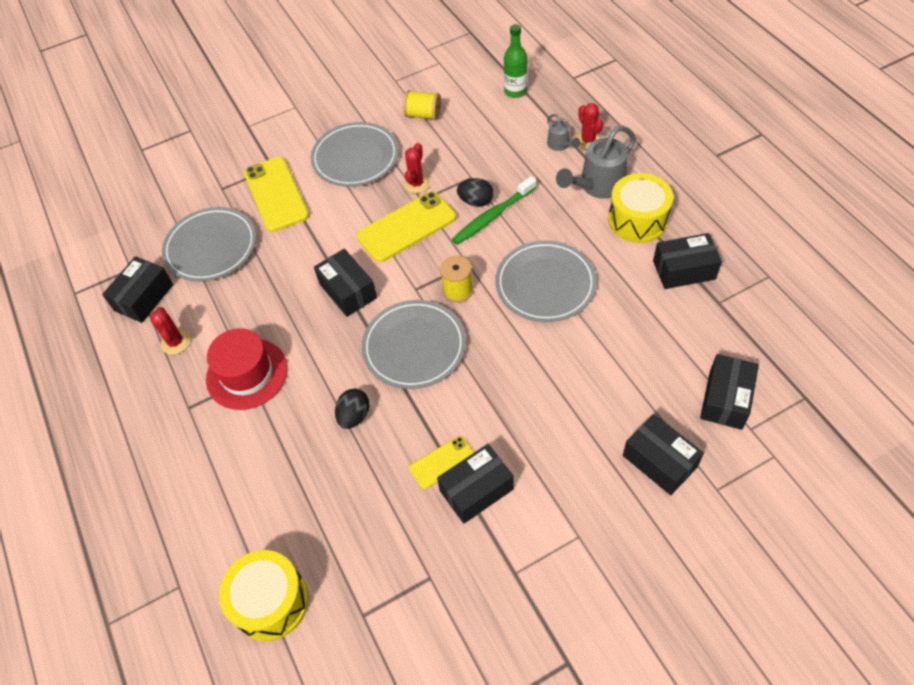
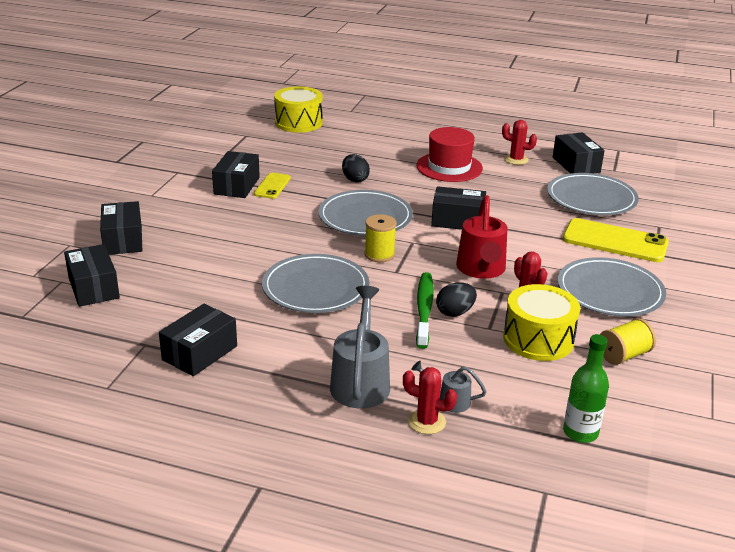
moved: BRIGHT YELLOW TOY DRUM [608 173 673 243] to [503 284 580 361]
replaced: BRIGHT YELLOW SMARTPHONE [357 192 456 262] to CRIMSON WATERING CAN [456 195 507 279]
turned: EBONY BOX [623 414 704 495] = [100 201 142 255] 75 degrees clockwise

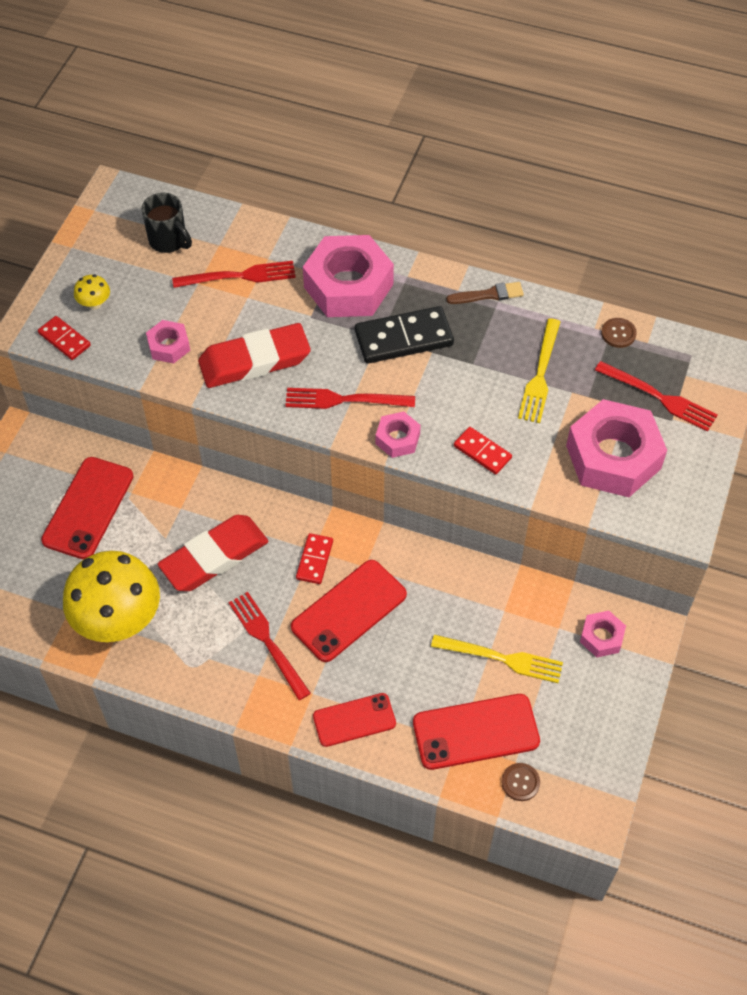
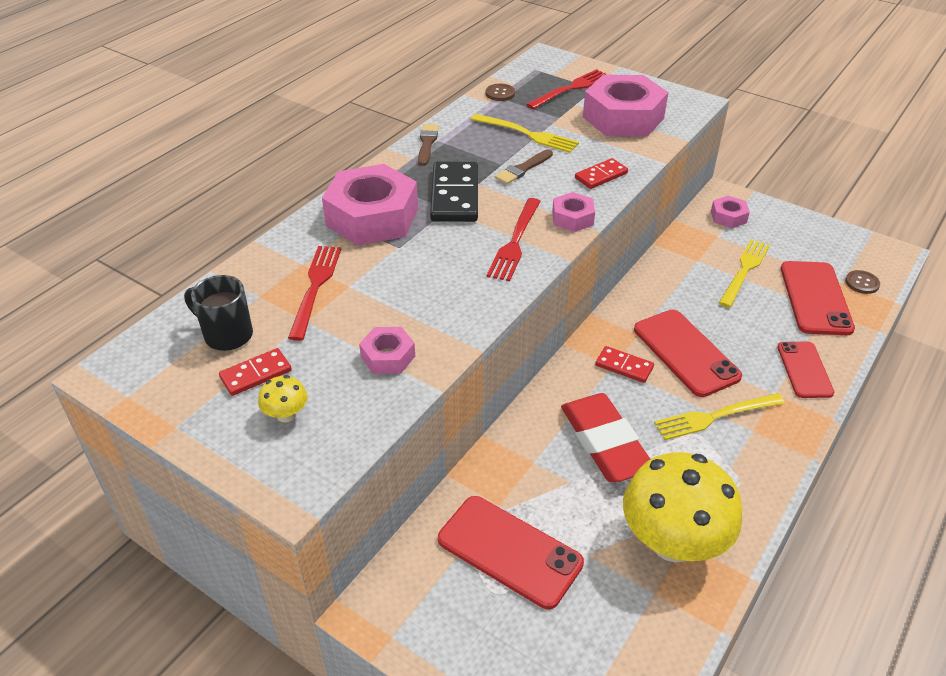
removed: CRIMSON GUM ERASER [198 323 311 388]
added: DARK BROWN PAINT BRUSH [495 149 553 185]
moved: CRIMSON DOMINO TILE [38 316 91 360] to [219 348 292 396]
recoloured: CRIMSON TABLE FORK [228 592 311 700] to BRIGHT YELLOW TABLE FORK [654 393 785 440]
turned: EBONY MUG [142 193 192 253] = [184 275 253 351] 120 degrees counterclockwise

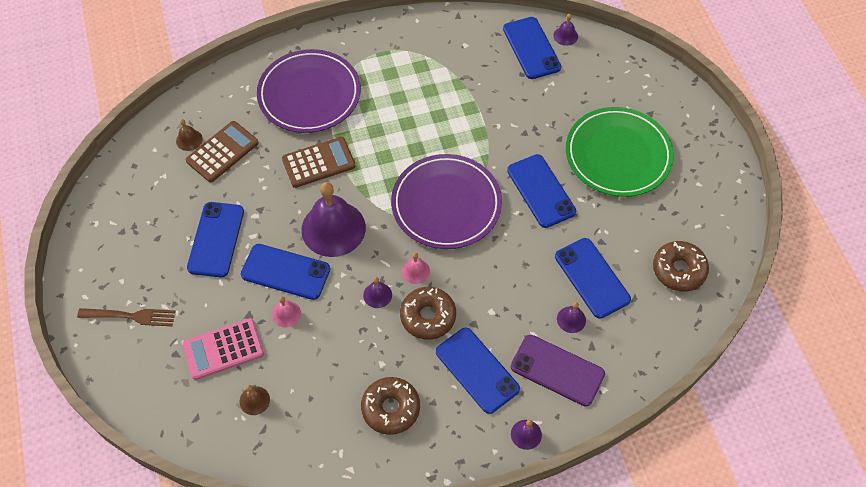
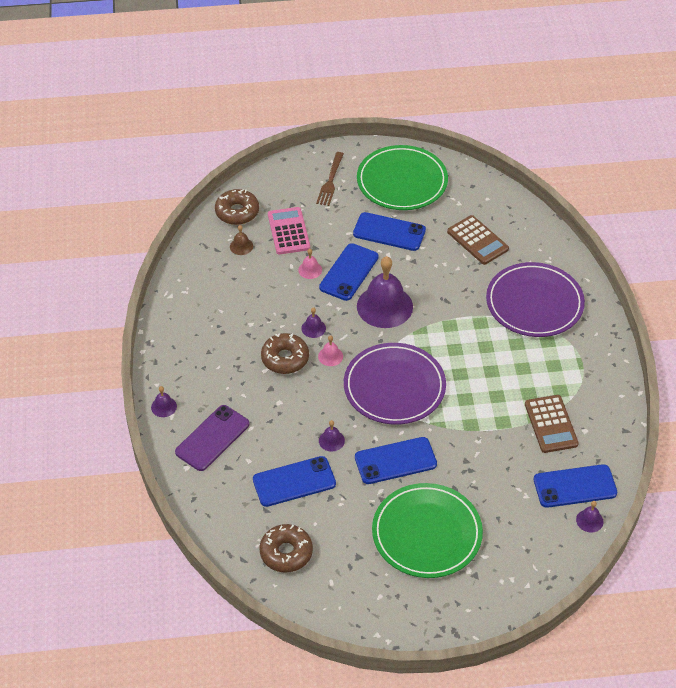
removed: DARK BROWN HAND BELL [176 119 203 151]; COBALT SMARTPHONE [436 328 520 414]
added: GREEN FLAT DISH [357 145 448 210]
moved: DARK BROWN POCKET CALCULATOR [282 137 356 188] to [525 395 579 453]; DARK BROWN DOUGHNUT [361 377 420 435] to [215 189 259 225]; PURPLE HAND BELL [557 302 586 333] to [319 420 345 452]

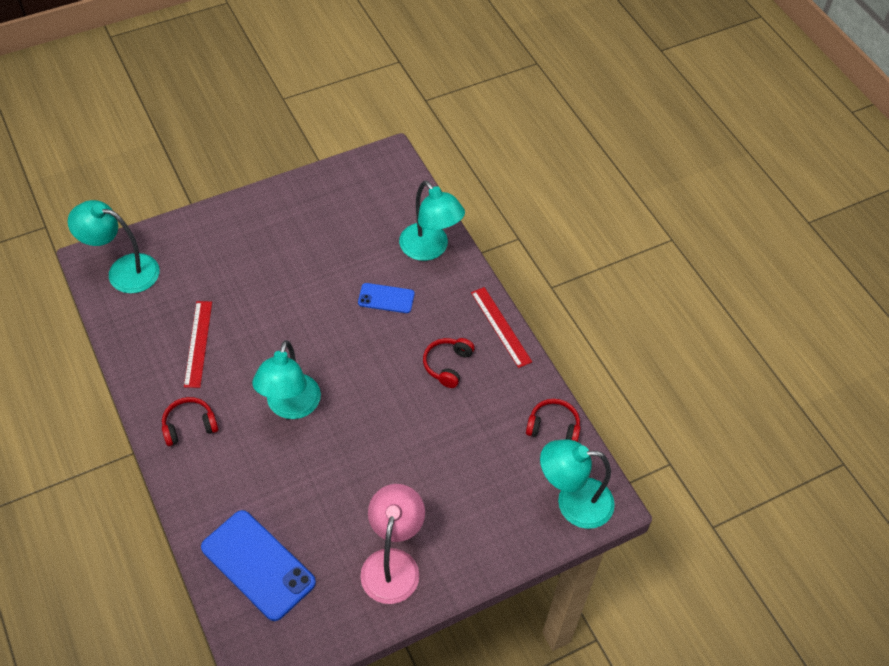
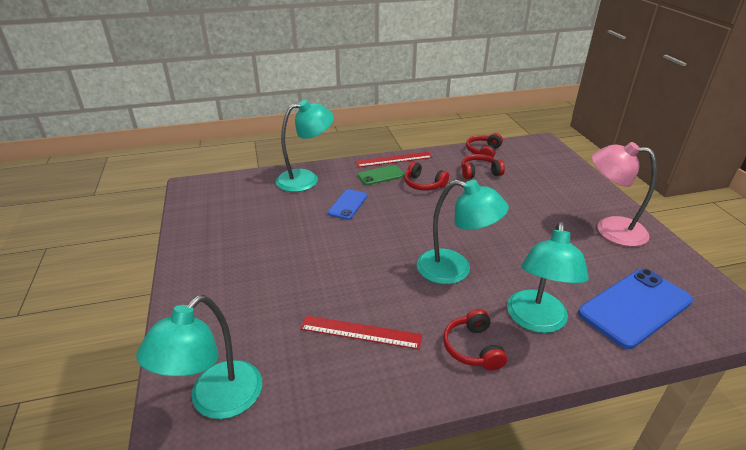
added: GREEN SMARTPHONE [358 165 405 185]; CRIMSON HEADPHONES [461 154 505 179]
moved: AQUA READING LAMP [540 439 615 529] to [507 222 589 333]

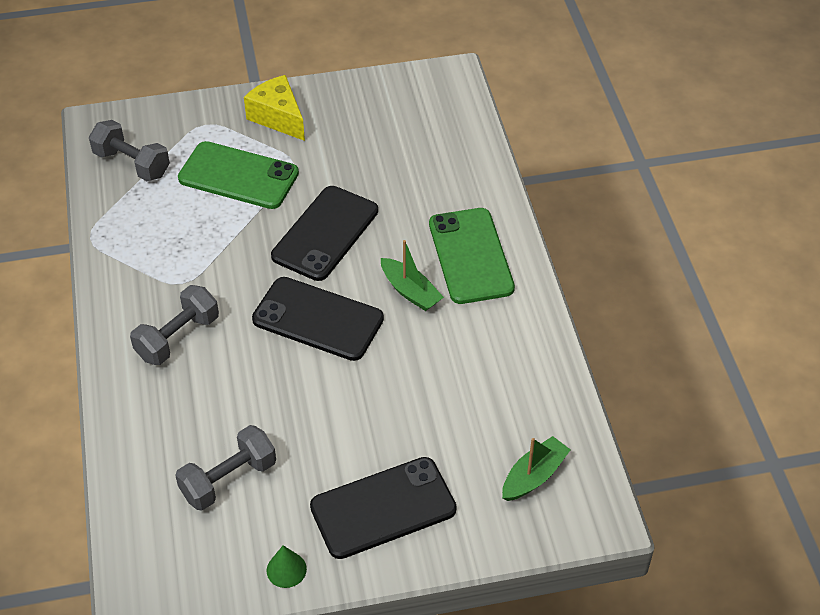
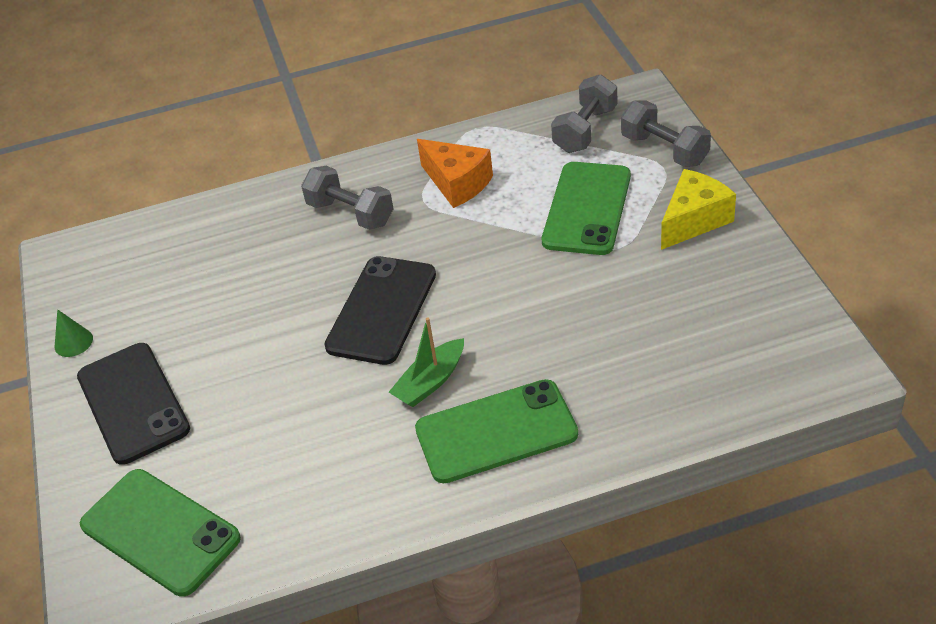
removed: EBONY SMARTPHONE [271 186 378 281]
added: ORANGE-COLOURED CHEESE [417 139 493 208]
moved: GREY DUMBBELL [175 425 276 511] to [621 100 711 167]
replaced: GREEN SAILBOAT [502 436 571 501] to GREEN SMARTPHONE [80 469 241 597]

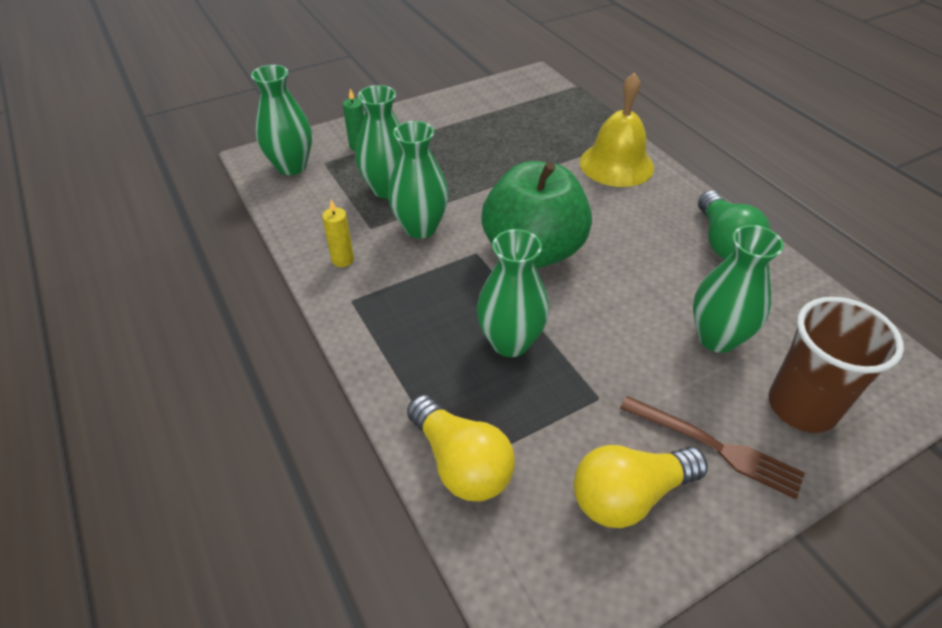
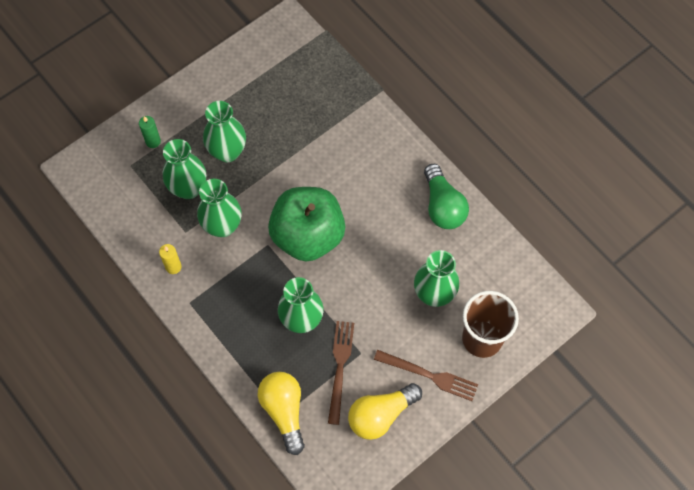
removed: BRIGHT YELLOW HAND BELL [580 72 654 187]
added: DARK BROWN TABLE FORK [328 321 354 425]
moved: GREEN VASE [251 65 312 175] to [203 101 246 162]
turned: BRIGHT YELLOW LIGHT BULB [407 395 515 502] = [258 372 305 455] 150 degrees counterclockwise

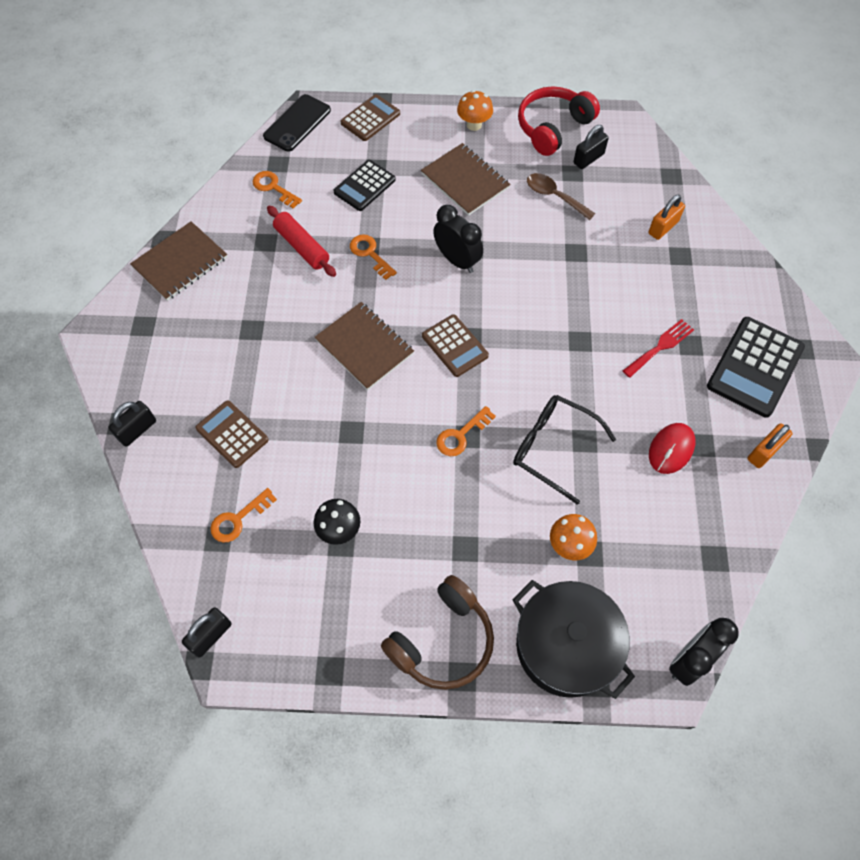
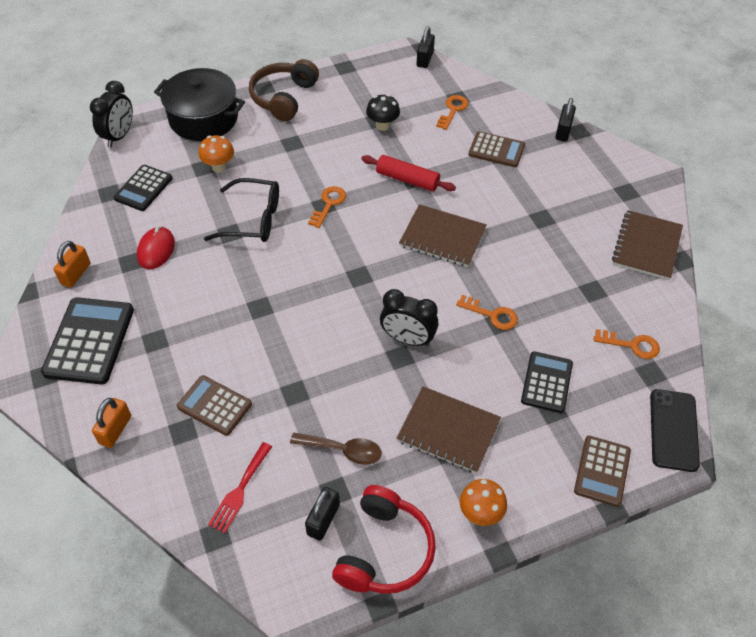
added: EBONY POCKET CALCULATOR [114 165 173 211]
moved: CRIMSON PASTRY ROLLER [267 205 336 277] to [361 155 456 192]; DARK BROWN POCKET CALCULATOR [422 314 489 377] to [177 375 252 436]; CRIMSON TABLE FORK [623 319 694 378] to [208 442 272 533]; ORANGE-COLOURED SMALL LOCK [648 195 685 240] to [92 398 131 448]

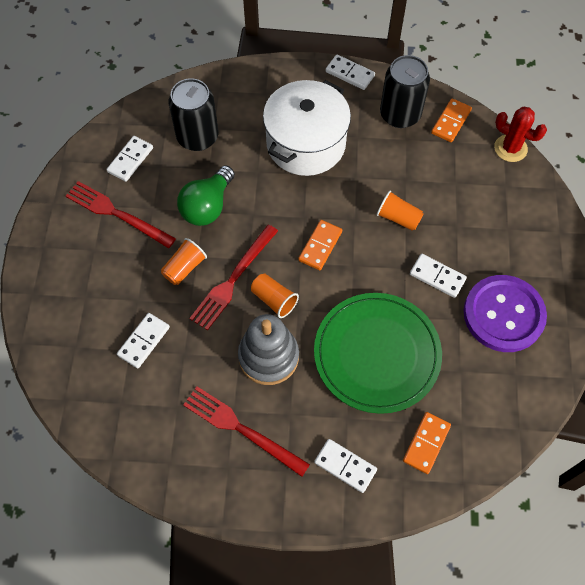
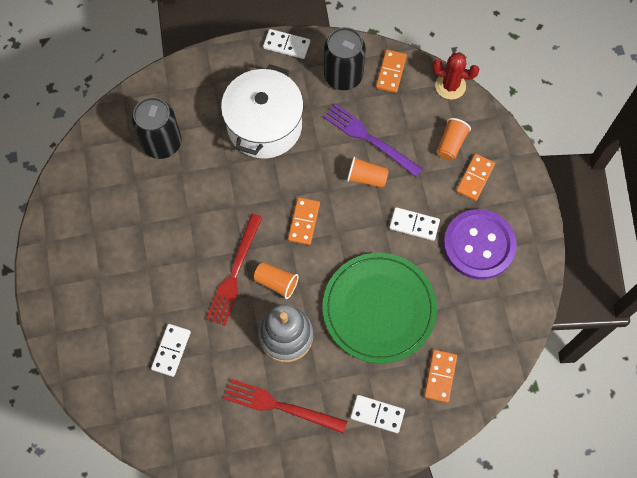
removed: CRIMSON TABLE FORK [66 181 176 248]; WHITE DOMINO TILE [107 136 153 182]; GREEN LIGHT BULB [177 165 235 226]
added: PURPLE TABLE FORK [324 104 423 177]; ORANGE-COLOURED DOMINO TILE [456 154 495 201]
moved: ORANGE-COLOURED CUP [161 238 207 285] to [437 118 471 161]

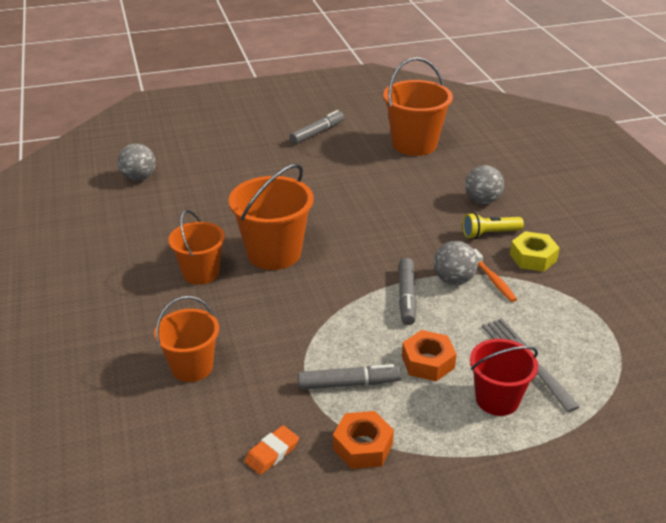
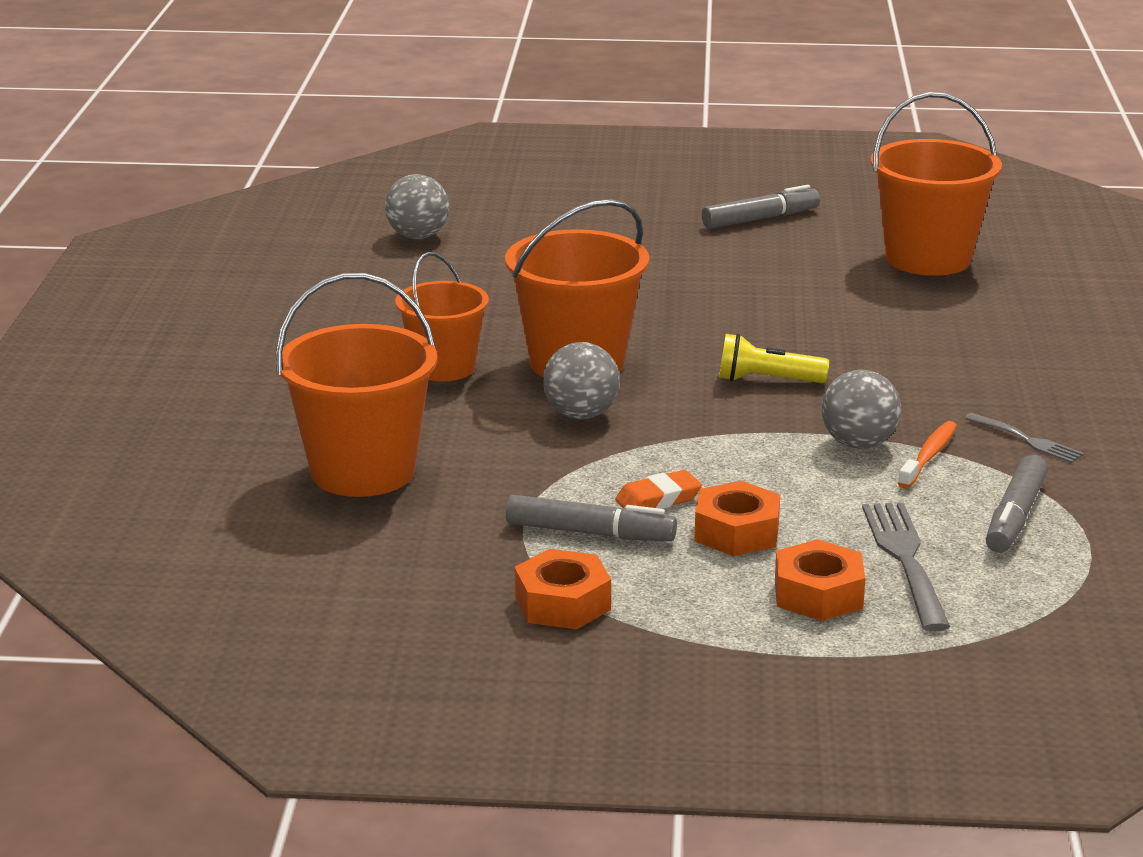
moved: ORANGE-COLOURED GUM ERASER [244 425 299 475] to [615 470 702 509]; GREY MARKER [399 258 417 325] to [986 455 1048 553]; BRIGHT YELLOW TORCH [463 212 524 239] to [719 334 829 383]; GREY BALL [465 165 504 204] to [543 342 620 419]
replaced: CRIMSON BUCKET [470 339 538 416] to ORANGE-COLOURED NUT [775 539 865 621]; BRIGHT YELLOW NUT [510 231 560 272] to GREY TABLE FORK [965 413 1084 463]
turned: ORANGE-COLOURED TOOTHBRUSH [474 249 517 302] = [898 421 957 489] 150 degrees counterclockwise
resized: ORANGE-COLOURED BUCKET [154 296 219 382] = [276 273 437 497] x1.54

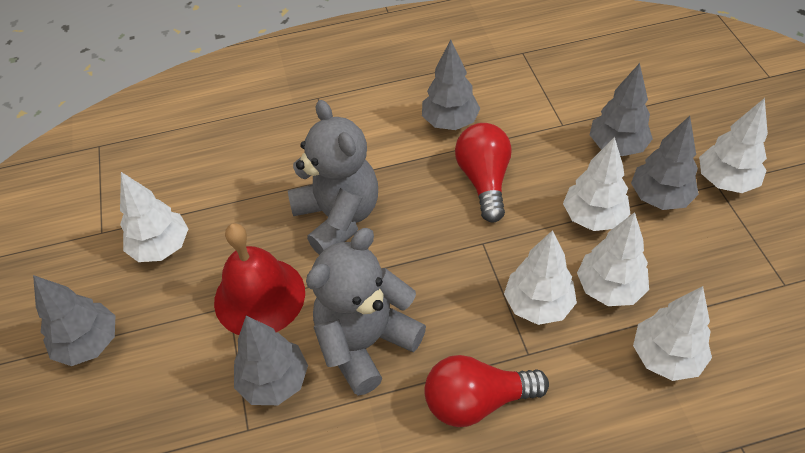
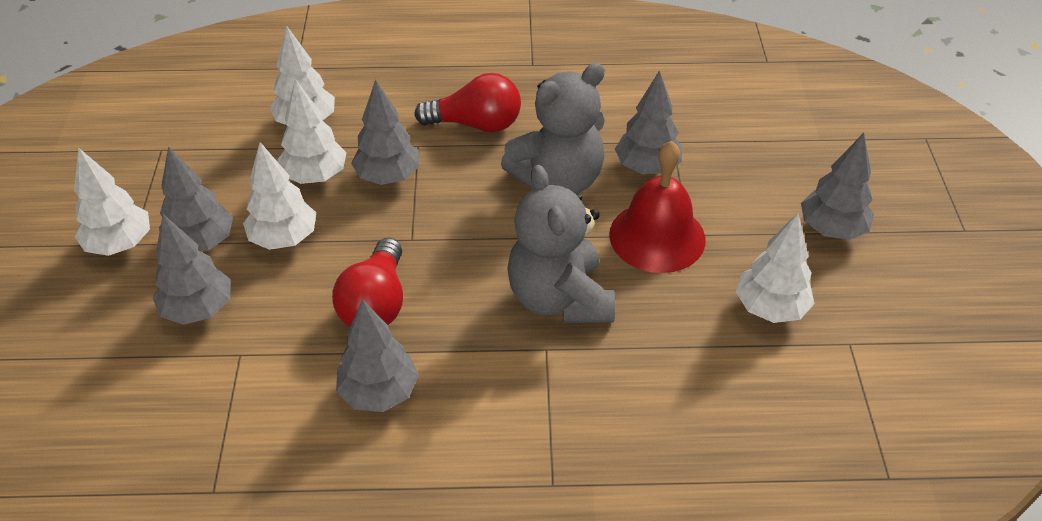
recoloured: WHITE TOY TREE [504 230 577 325] to GREY TOY TREE [351 79 420 185]

